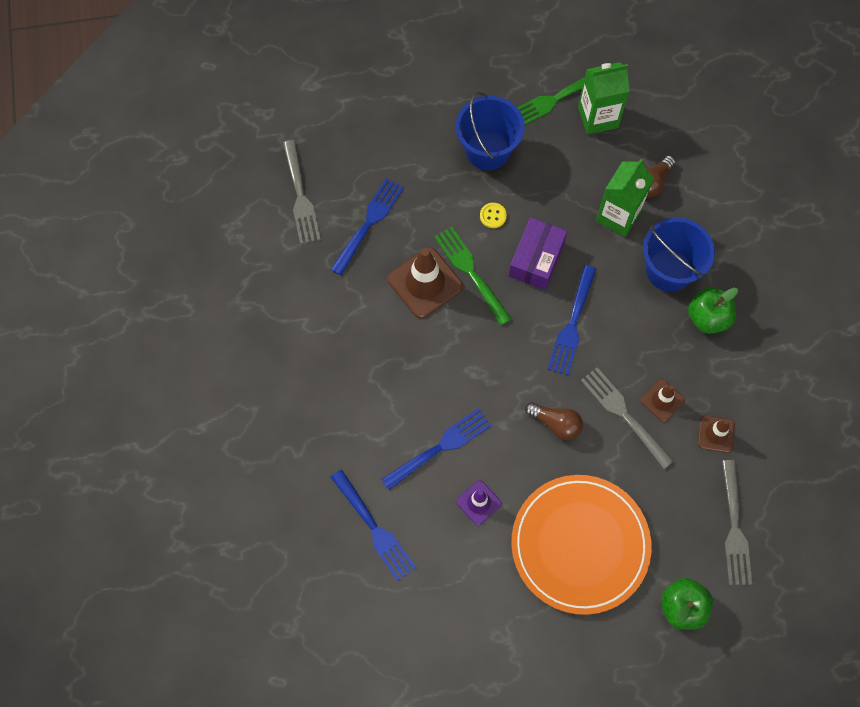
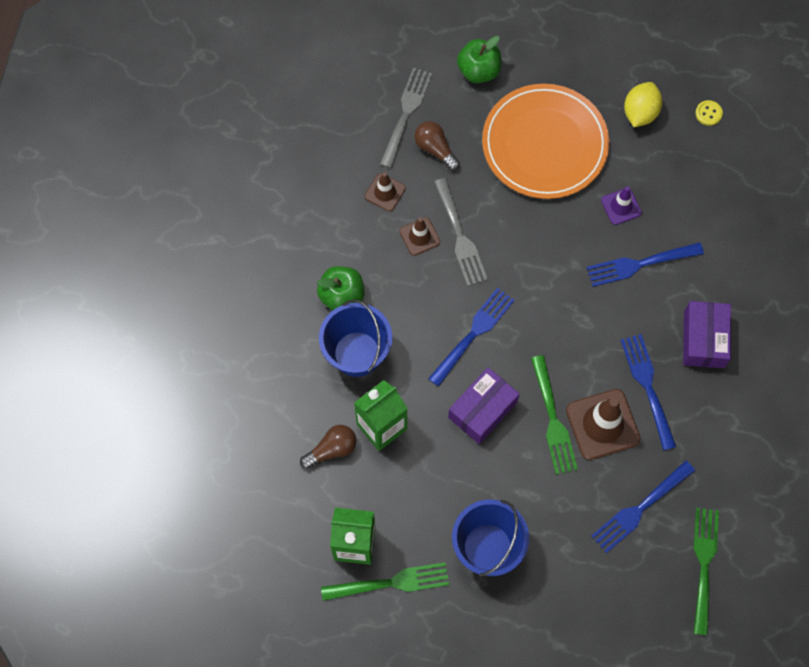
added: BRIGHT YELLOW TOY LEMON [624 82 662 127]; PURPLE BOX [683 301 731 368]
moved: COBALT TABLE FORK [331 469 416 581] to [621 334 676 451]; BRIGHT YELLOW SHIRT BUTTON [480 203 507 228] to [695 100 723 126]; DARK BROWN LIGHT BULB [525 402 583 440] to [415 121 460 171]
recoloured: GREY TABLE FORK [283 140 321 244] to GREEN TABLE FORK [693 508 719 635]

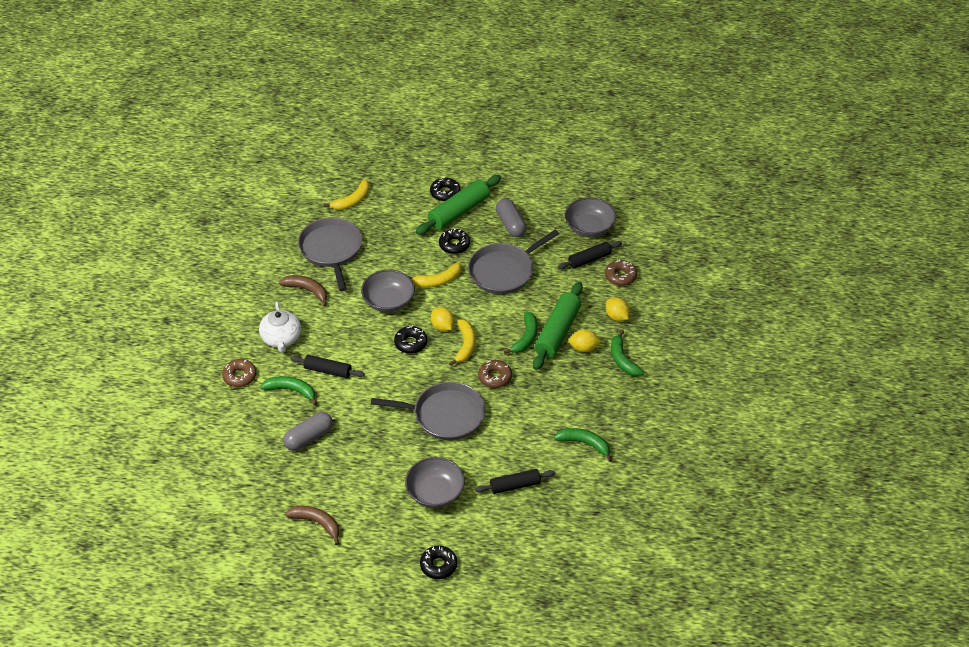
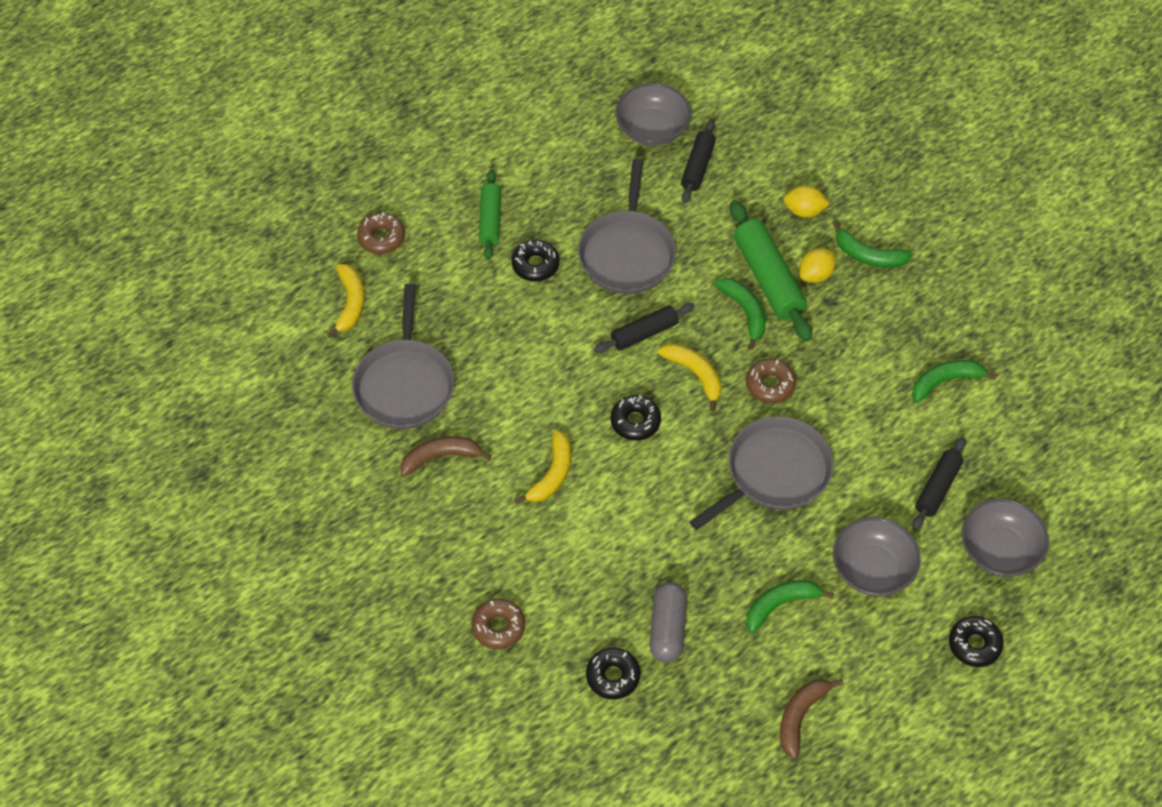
removed: WHITE TEAPOT [259 302 301 353]; BRIGHT YELLOW TOY LEMON [431 307 454 331]; GREY PILL [496 198 527 237]
moved: GREEN TOY BANANA [261 376 317 405] to [746 580 834 633]; EBONY PASTRY ROLLER [291 355 365 378] to [594 303 694 353]; GREY DEEP DISH [361 270 415 312] to [962 499 1049 577]; BRIGHT YELLOW TOY BANANA [409 263 461 287] to [515 430 571 504]; EBONY DOUGHNUT [430 177 460 201] to [586 647 641 699]; DARK BROWN DOUGHNUT [605 260 637 286] to [357 212 405 254]
turned: DARK BROWN TOY BANANA [285 506 339 545] = [780 679 843 759] 45 degrees counterclockwise; GREY SKILLET [298 217 362 291] = [352 283 454 429] 120 degrees counterclockwise
resized: GREEN PASTRY ROLLER [416 175 501 235] = [479 170 501 260] x0.62

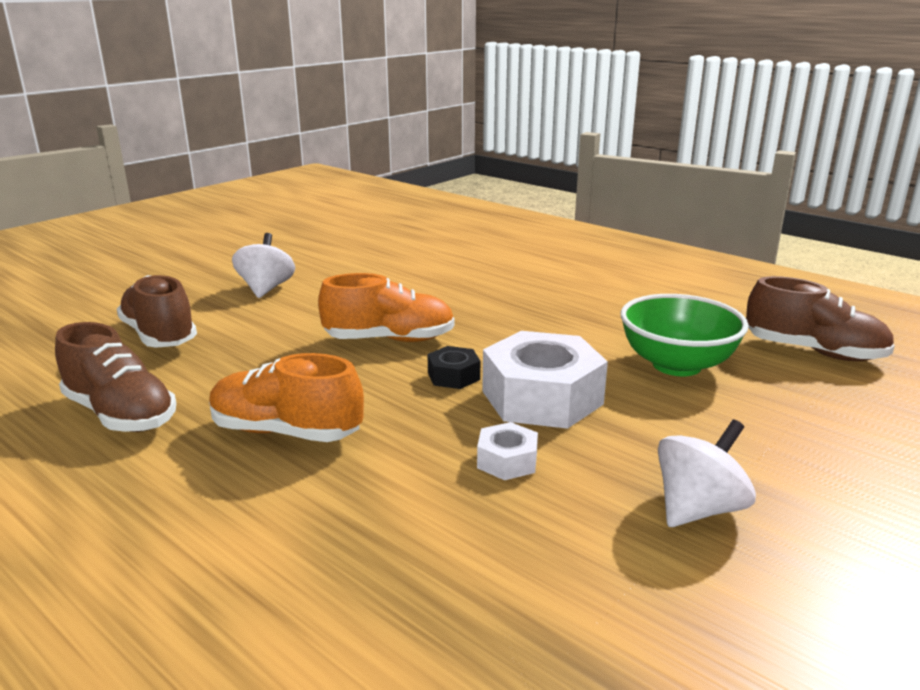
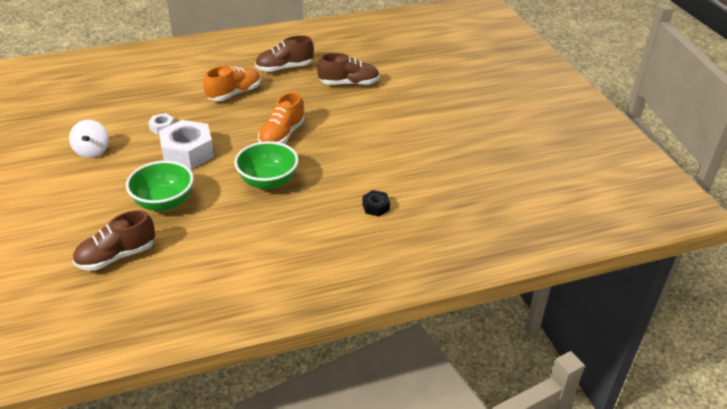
removed: WHITE SPINNING TOP [232 233 295 298]
added: GREEN DEEP DISH [234 141 299 190]
moved: EBONY NUT [428 346 480 389] to [362 190 390 217]

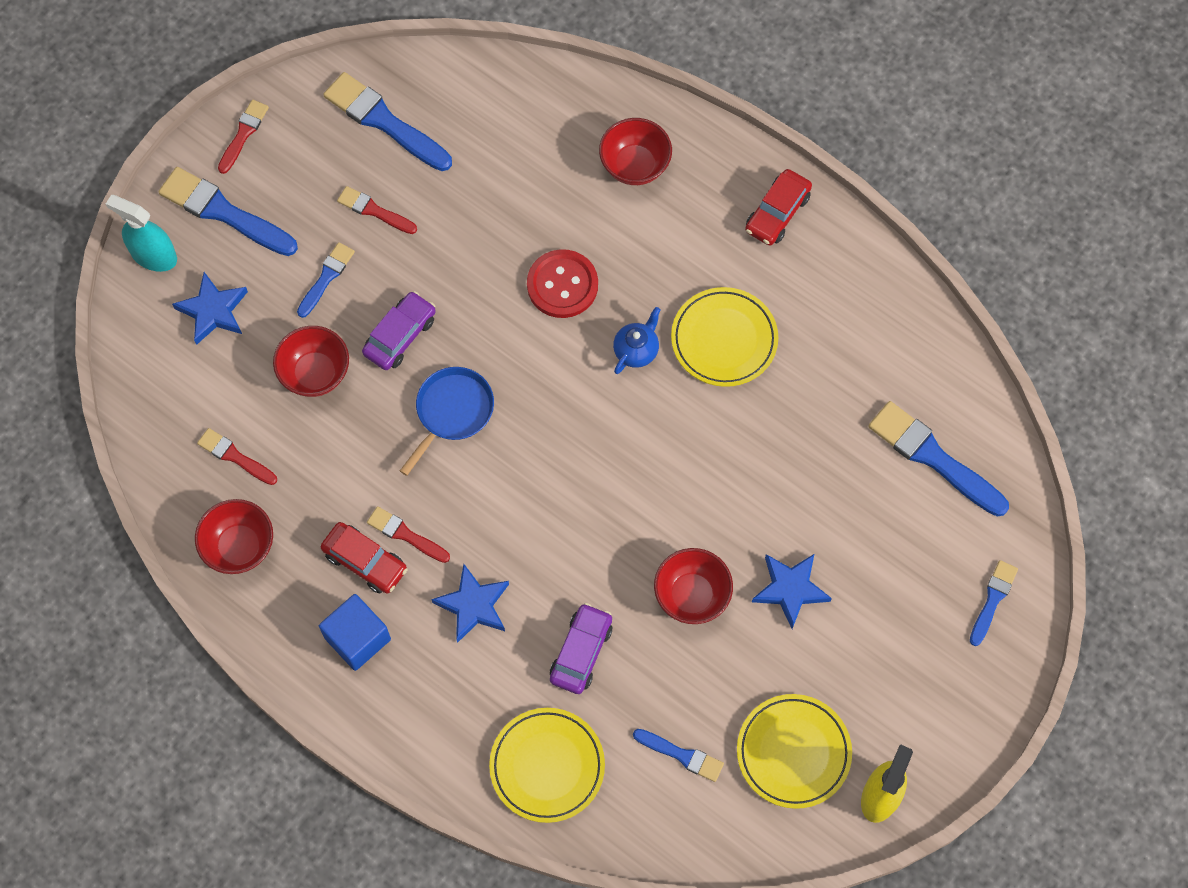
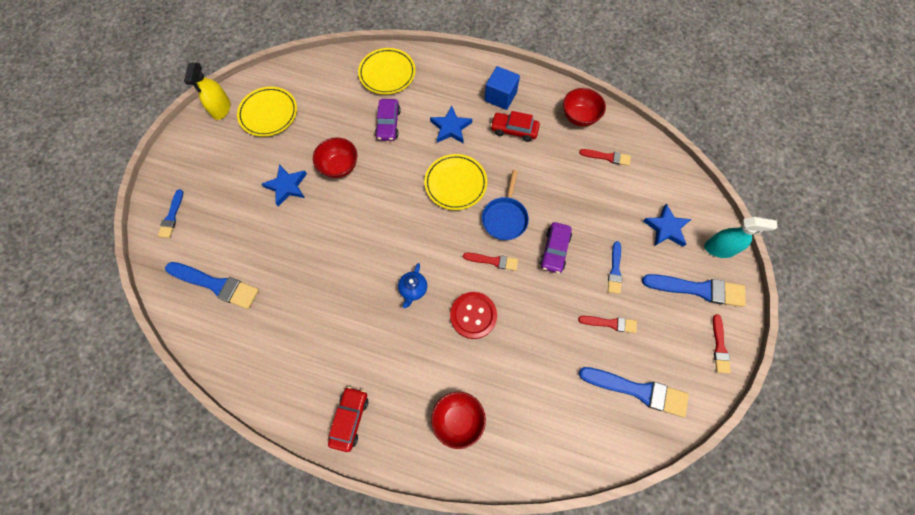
removed: CRIMSON DEEP DISH [273 326 349 397]; COBALT PAINT BRUSH [633 729 724 782]
moved: CRIMSON PAINT BRUSH [367 506 450 563] to [463 253 518 271]; BRIGHT YELLOW FLAT DISH [671 287 778 387] to [424 154 487 210]

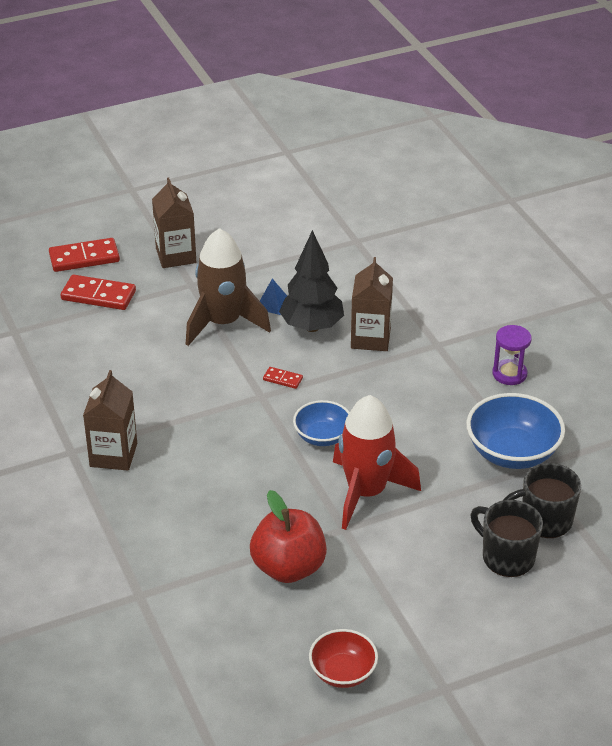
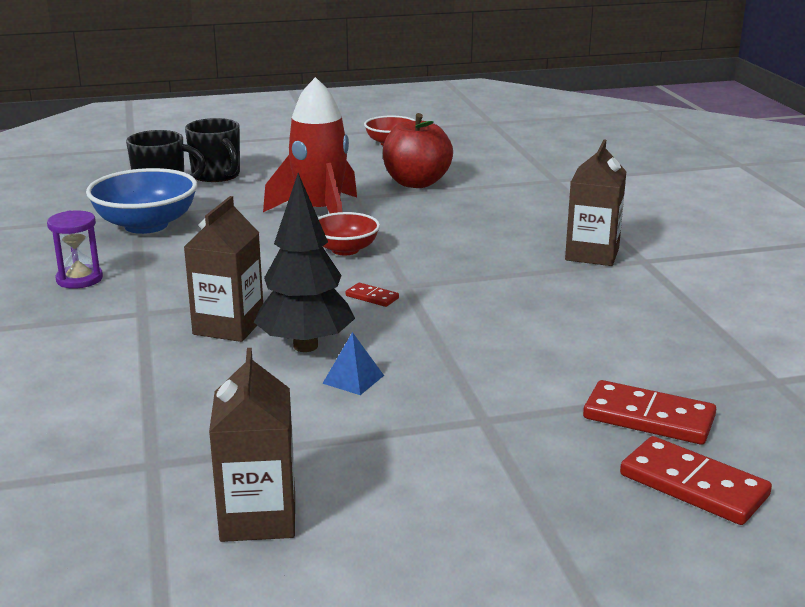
removed: DARK BROWN SPACESHIP [186 228 271 346]
moved: DARK BROWN JUICE CARTON [152 178 196 268] to [209 348 295 542]
recoloured: COBALT DEEP DISH [293 400 350 446] to CRIMSON DEEP DISH [318 212 380 256]
turned: CRIMSON DOMINO TILE [49 238 120 272] = [620 436 772 525] 45 degrees clockwise

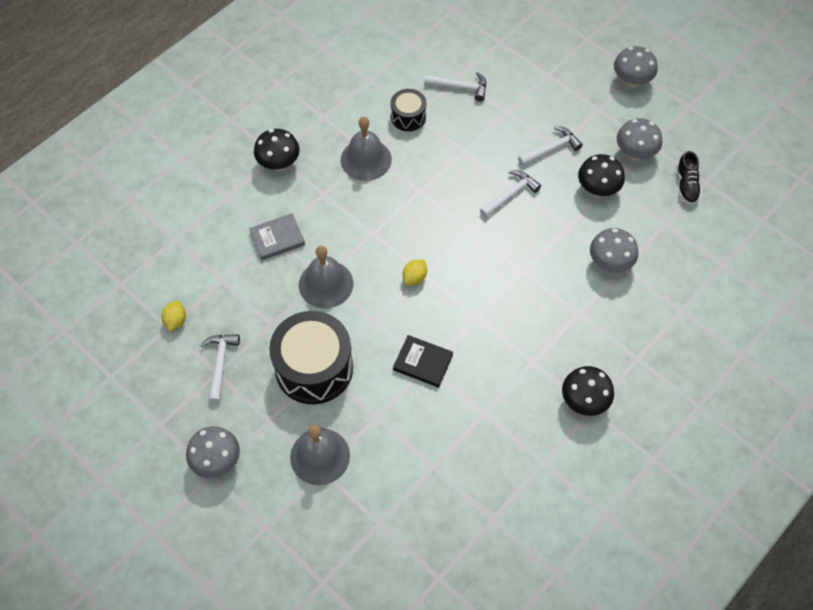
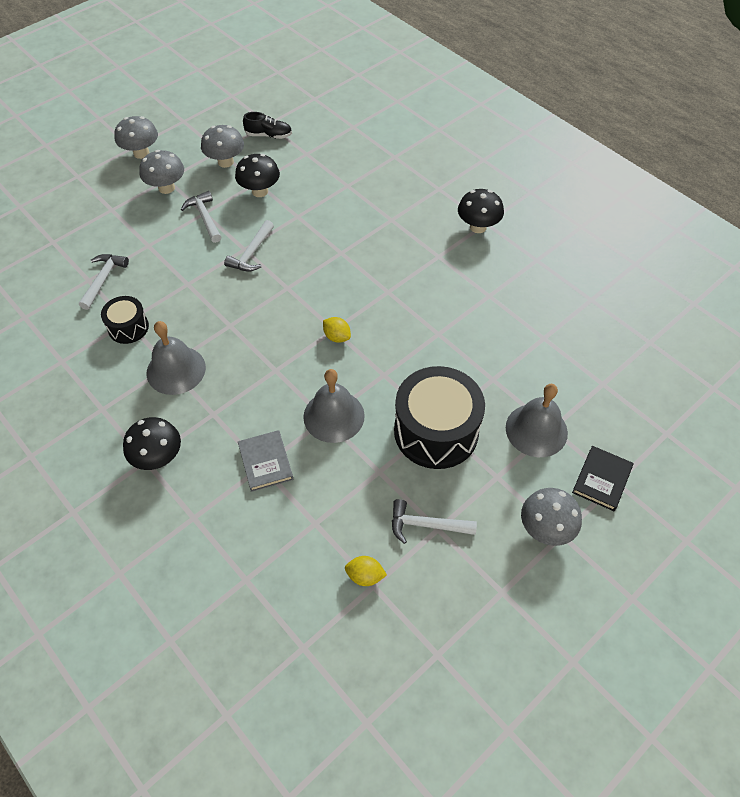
moved: EBONY HARDBACK [393 335 453 387] to [572 446 634 511]; GREY TOADSTOOL [590 228 638 273] to [139 150 184 194]
turned: WHITE HAMMER [480 170 541 218] = [224 220 274 272] 120 degrees counterclockwise

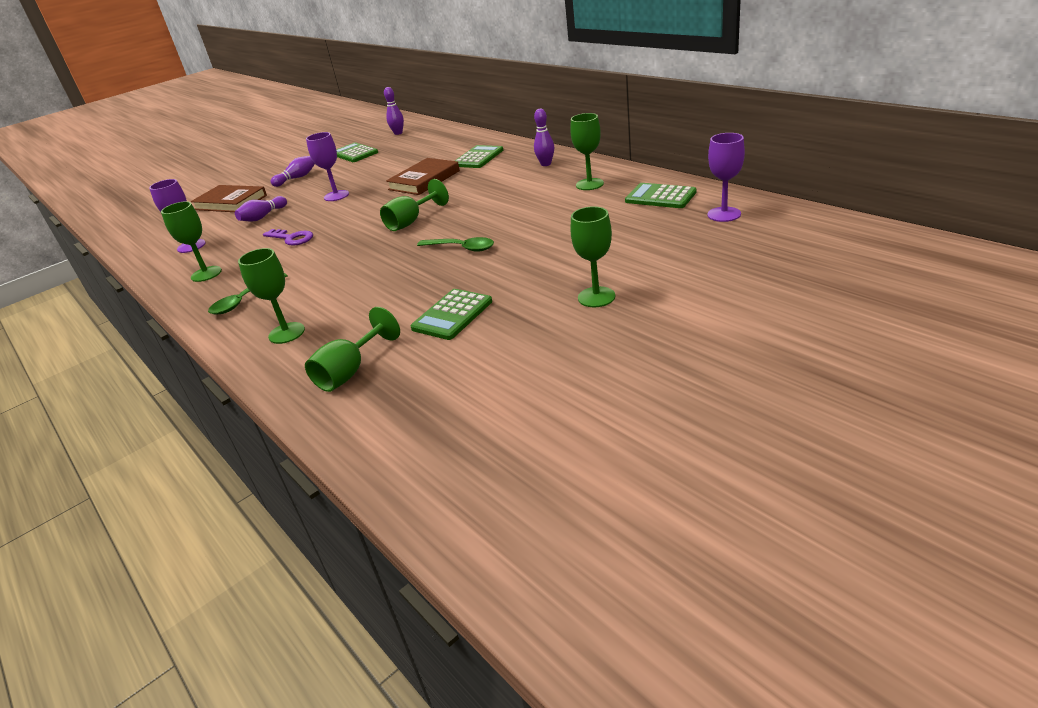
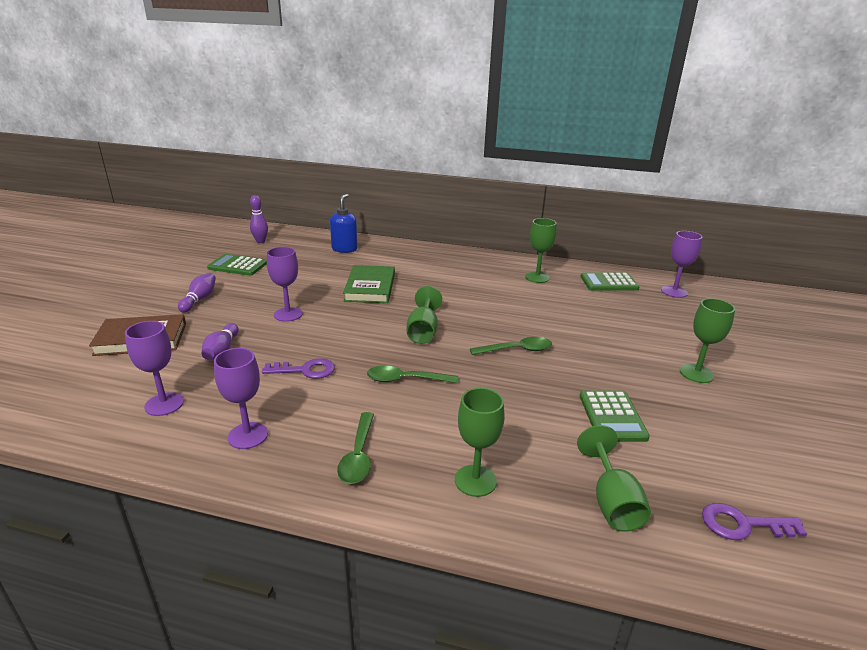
removed: GREEN POCKET CALCULATOR [455 145 503 168]; PURPLE SKITTLE [534 109 554 166]
added: COBALT PUMP BOTTLE [330 194 357 253]; GREEN TEASPOON [367 366 458 383]; PURPLE LATCHKEY [702 503 807 540]
recoloured: GREEN CHALICE [161 201 222 282] to PURPLE CHALICE [214 348 268 449]; DARK BROWN HARDBACK [386 158 460 195] to GREEN HARDBACK [343 265 395 303]

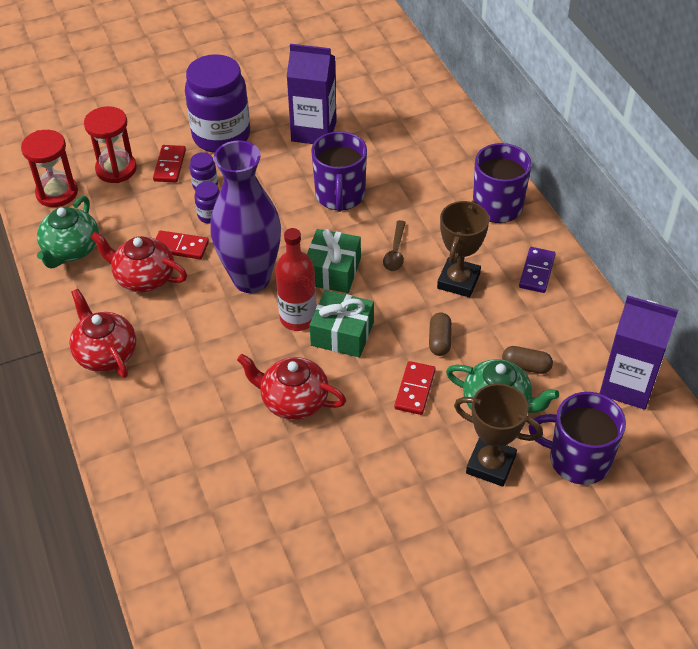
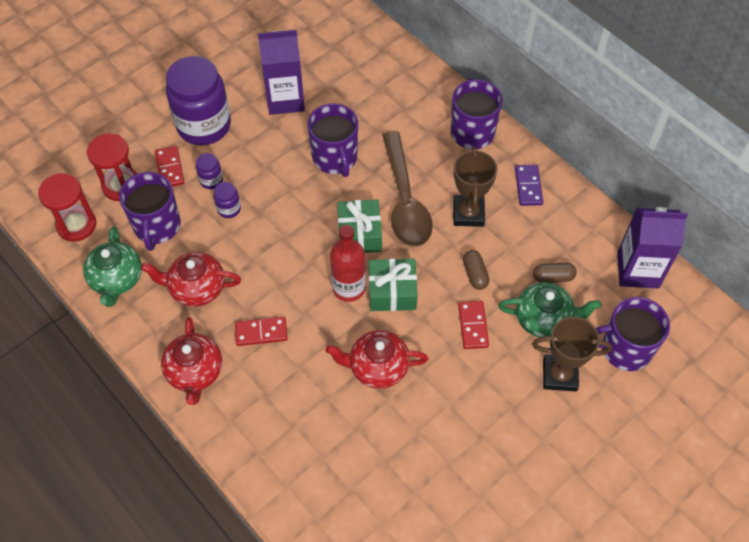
removed: PURPLE VASE [210 140 281 293]
added: PURPLE MUG [119 172 181 251]
moved: CRIMSON DOMINO TILE [156 230 209 259] to [235 317 287 346]
turned: CRIMSON TEAPOT [69 289 137 378] = [161 317 222 405] 135 degrees counterclockwise
resized: DARK BROWN TEASPOON [383 220 406 271] = [382 131 433 247] x2.21

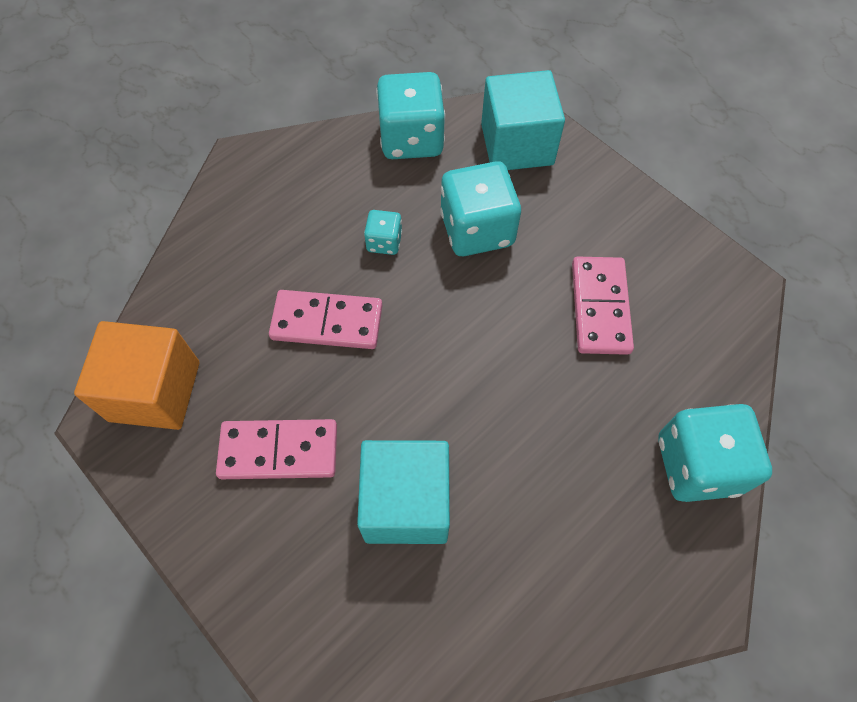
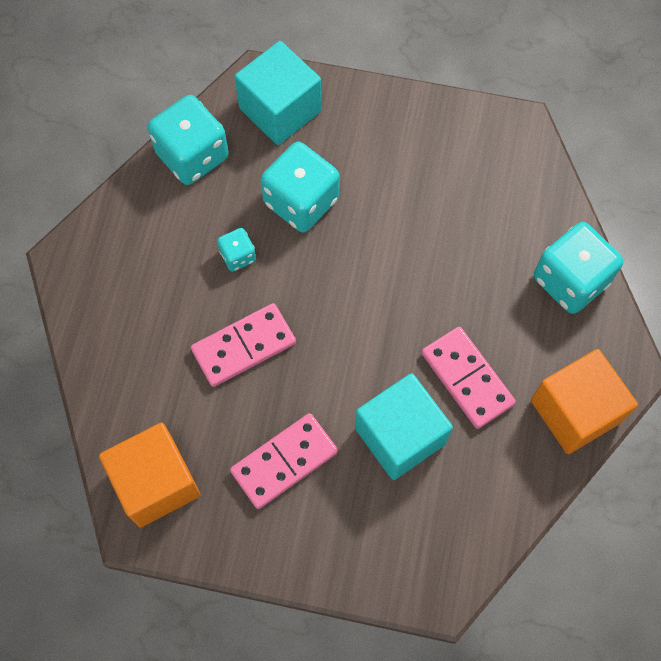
added: ORANGE-COLOURED SOLID CUBE [531 349 638 454]
moved: ROSE-PINK DOMINO TILE [572 257 634 355] to [422 327 516 429]

